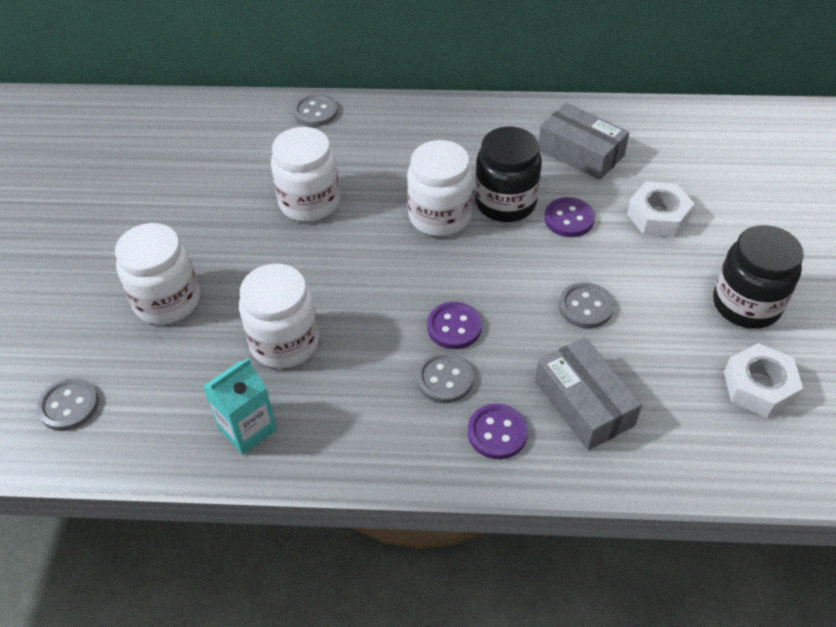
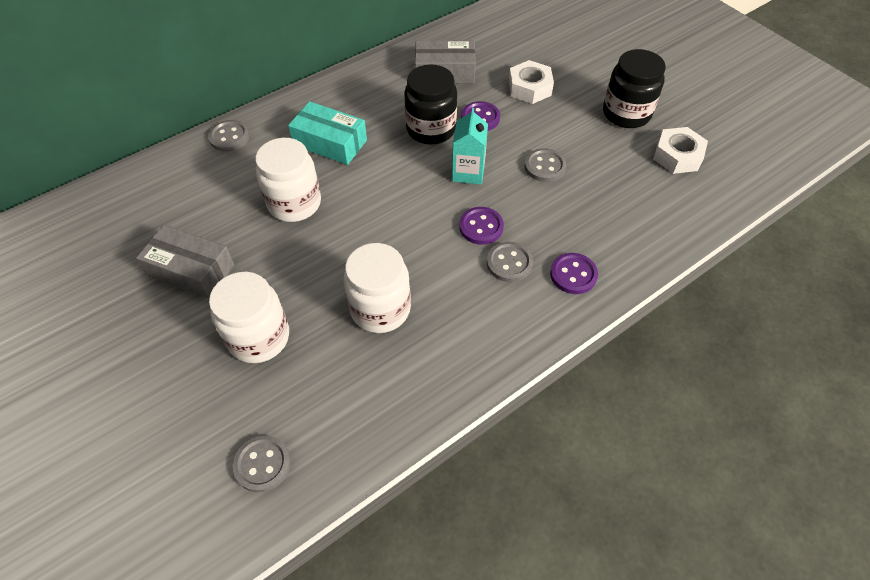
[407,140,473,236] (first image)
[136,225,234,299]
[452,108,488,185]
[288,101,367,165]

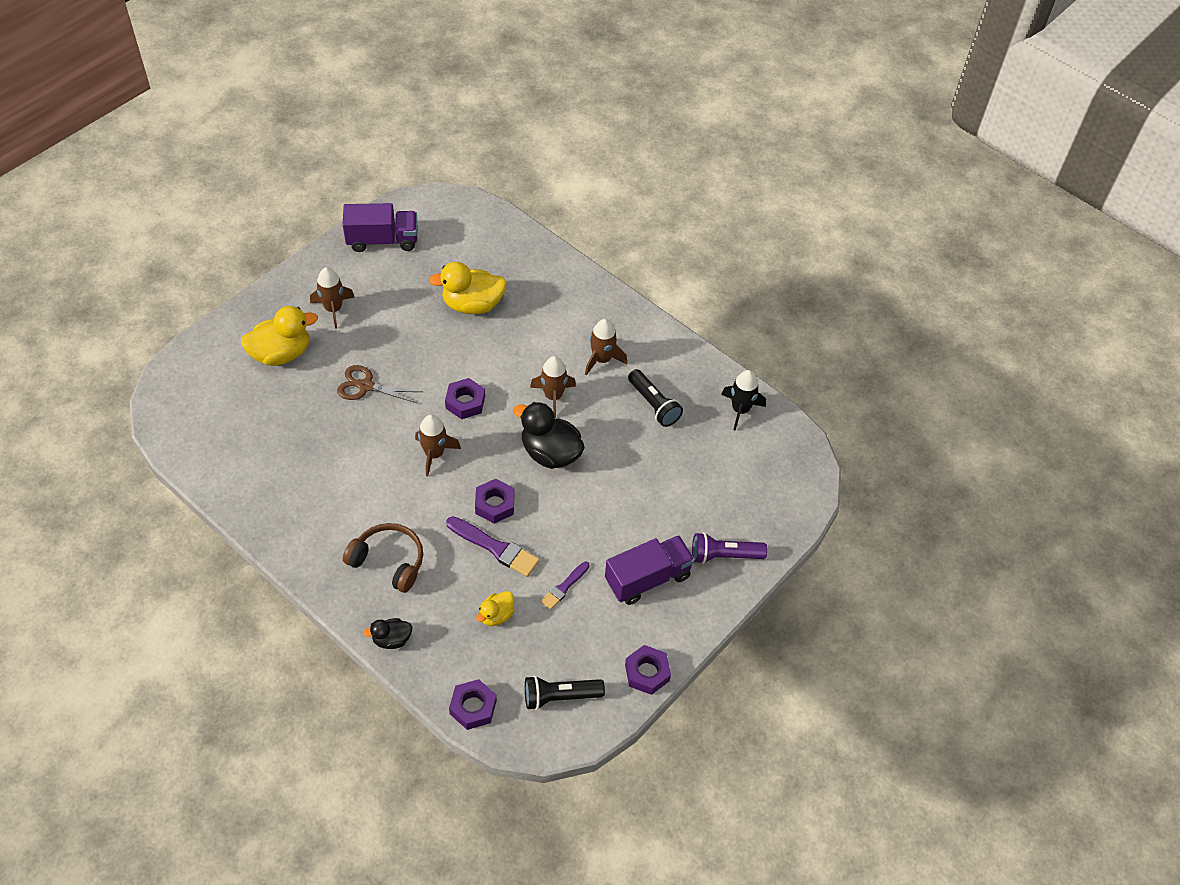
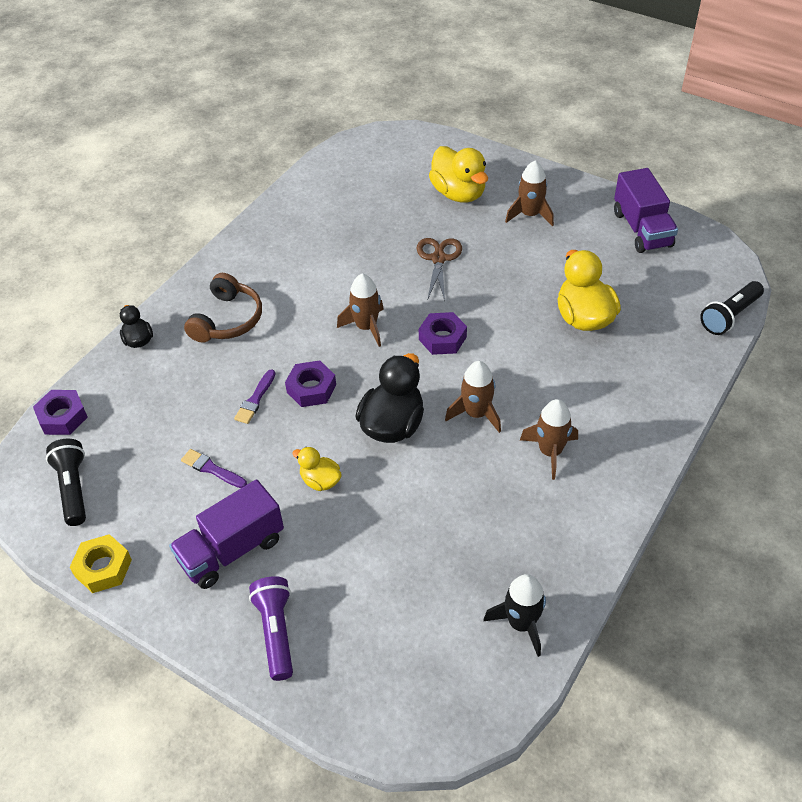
[700,281,764,335]
[234,369,275,424]
[169,479,284,589]
[292,447,342,491]
[70,534,132,593]

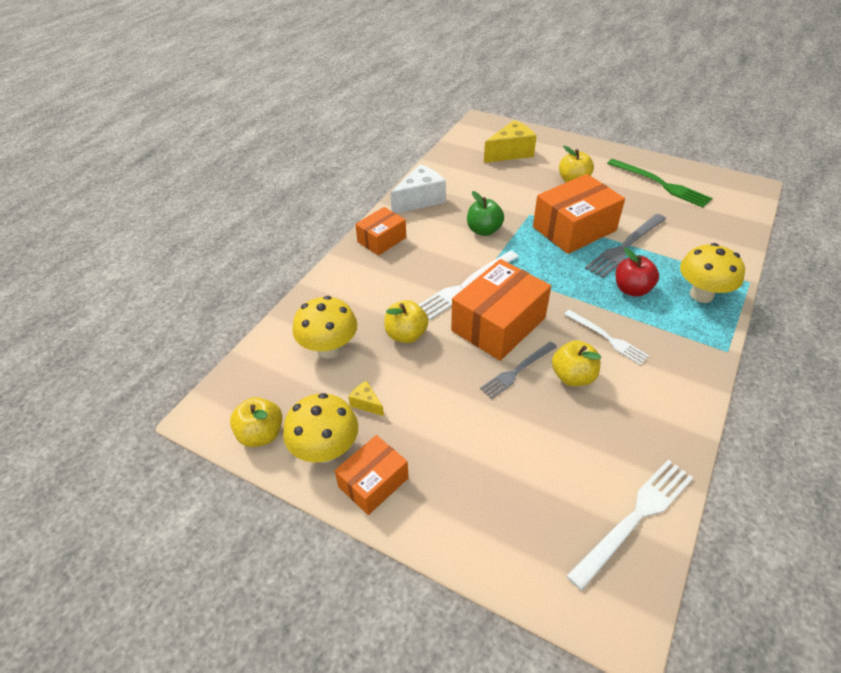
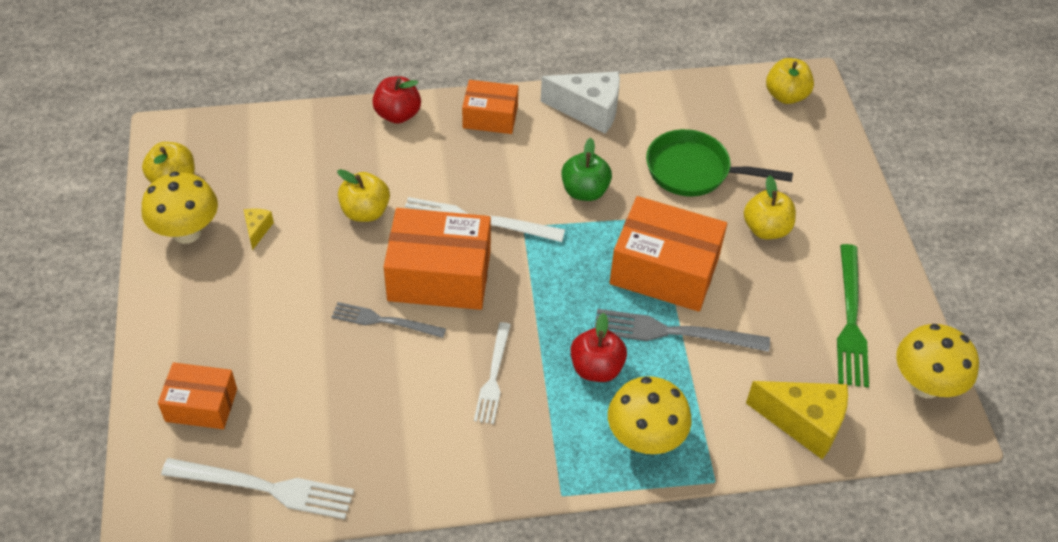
[746,381,848,459]
[896,324,979,398]
[766,58,814,104]
[158,362,237,429]
[372,76,421,124]
[646,129,793,196]

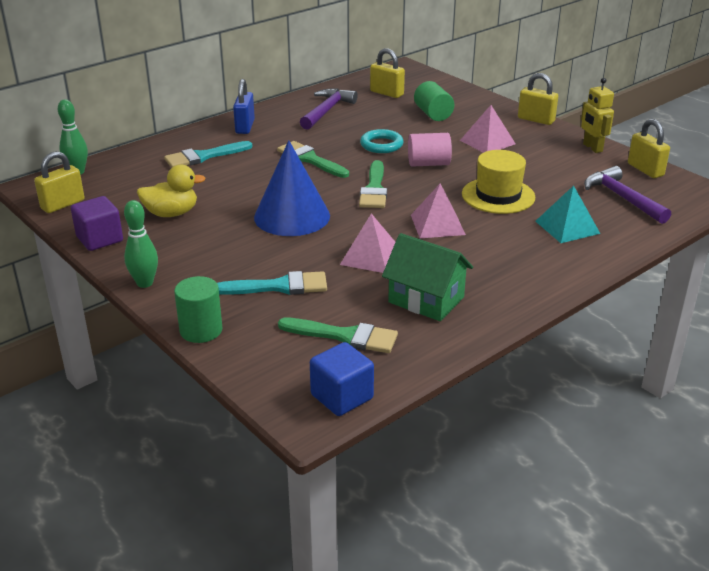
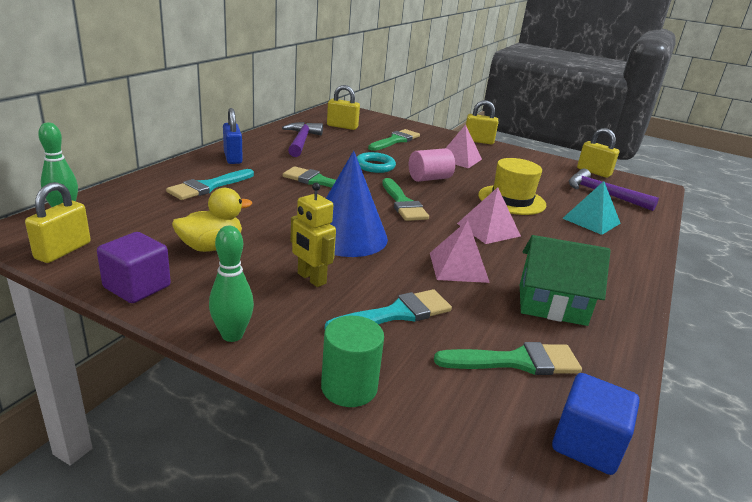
[290,183,336,287]
[368,129,420,151]

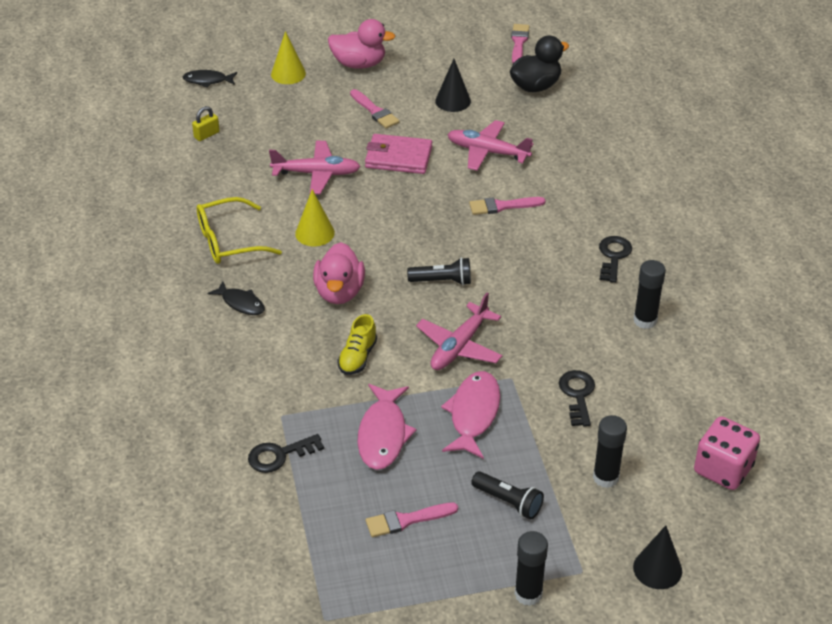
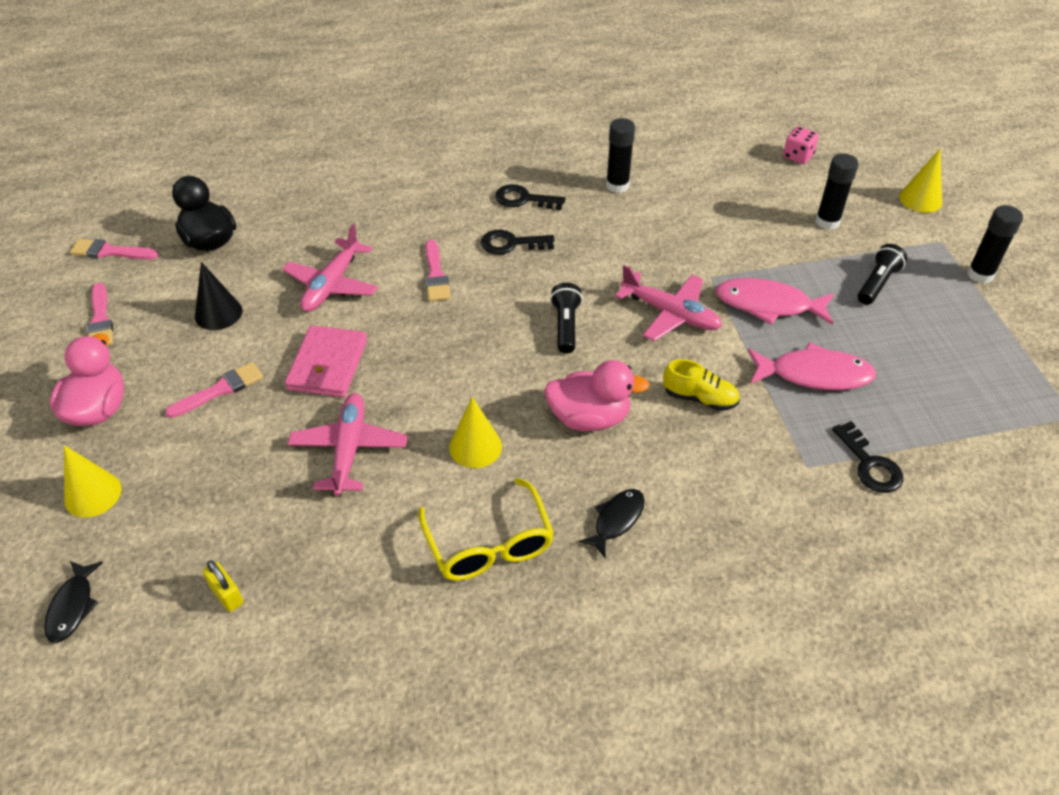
[481,230,555,255]
[783,126,819,164]
[87,283,113,345]
[899,149,942,213]

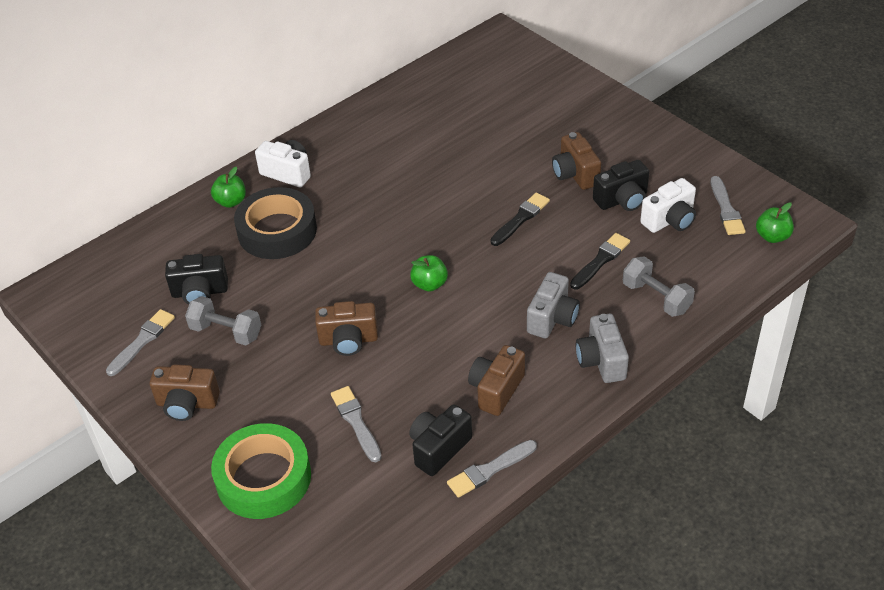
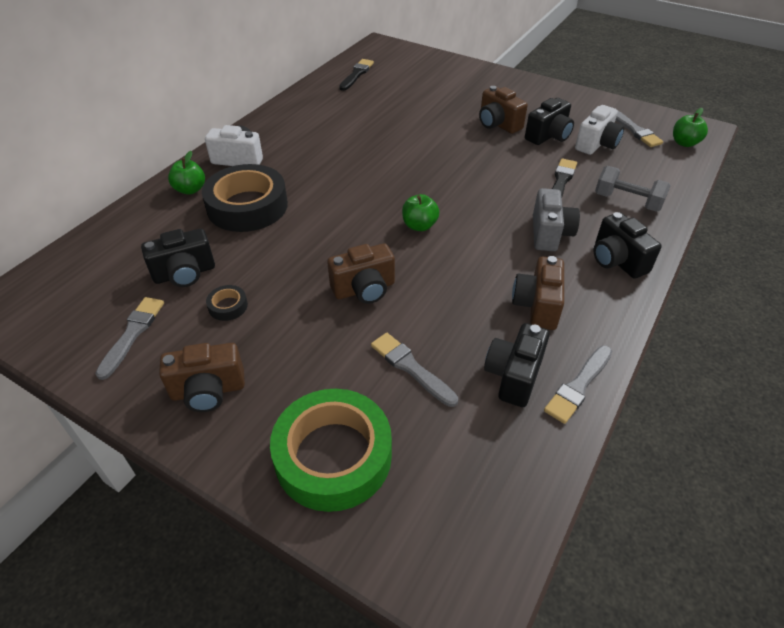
[339,59,374,91]
[206,285,248,321]
[594,212,662,279]

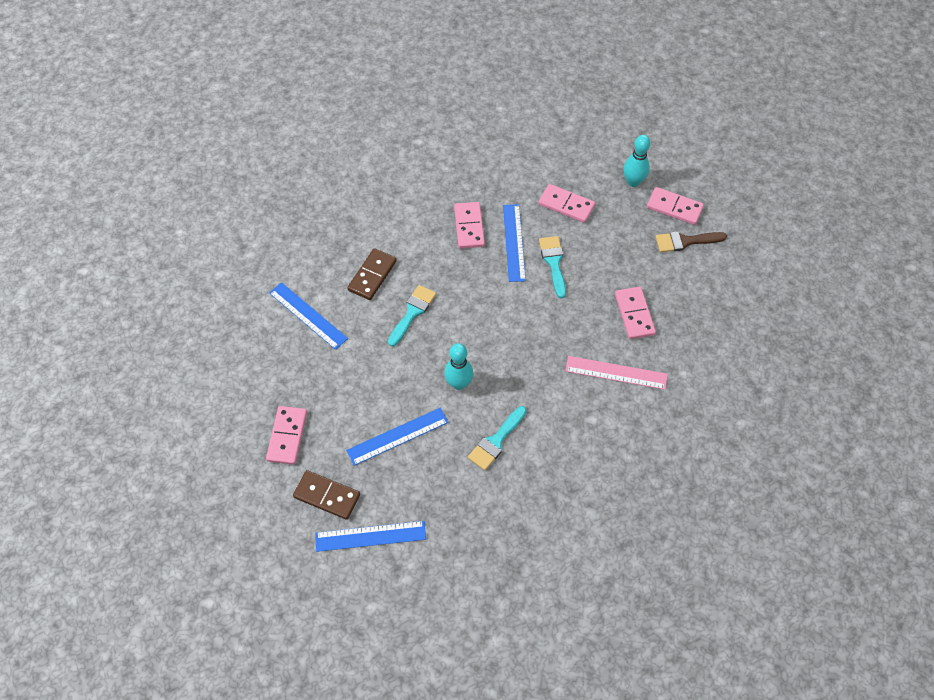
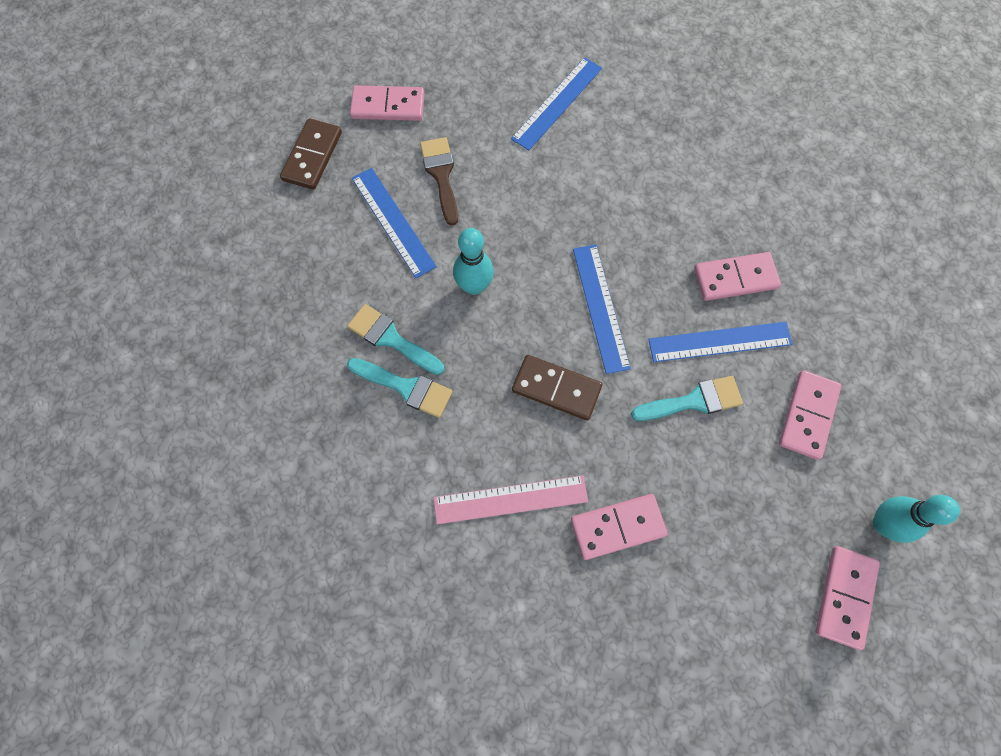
[420,137,458,226]
[512,355,602,421]
[347,358,453,418]
[434,475,588,524]
[573,244,631,374]

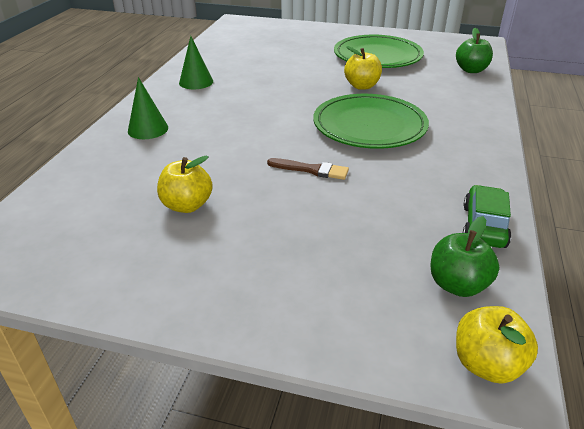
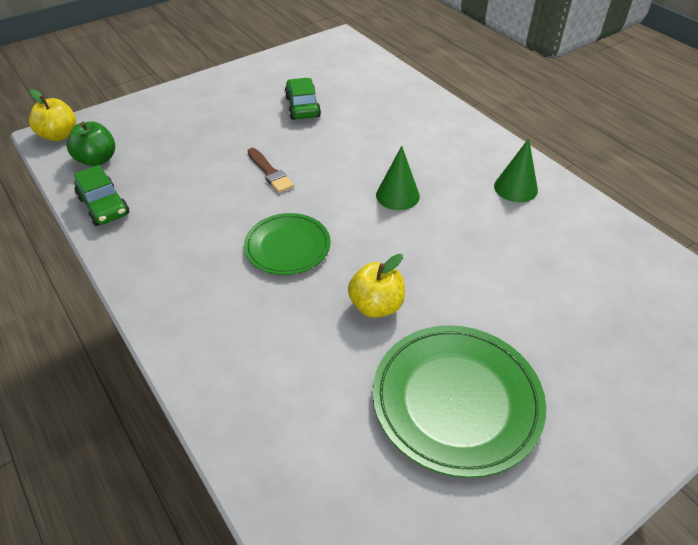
[456,28,493,73] (first image)
[376,146,420,210]
[244,213,331,275]
[285,78,321,120]
[248,148,294,193]

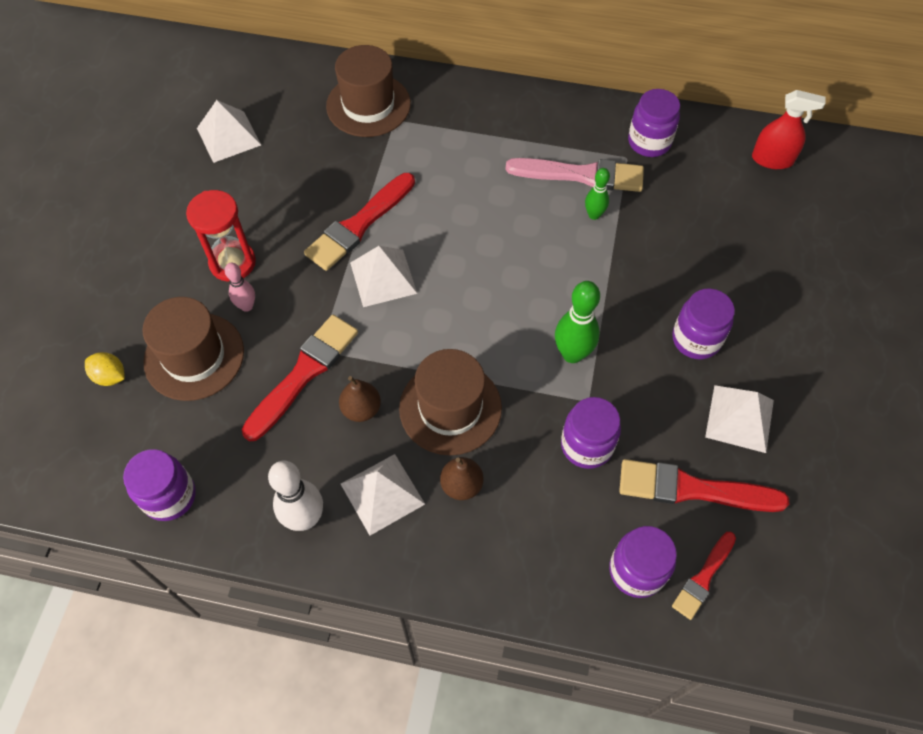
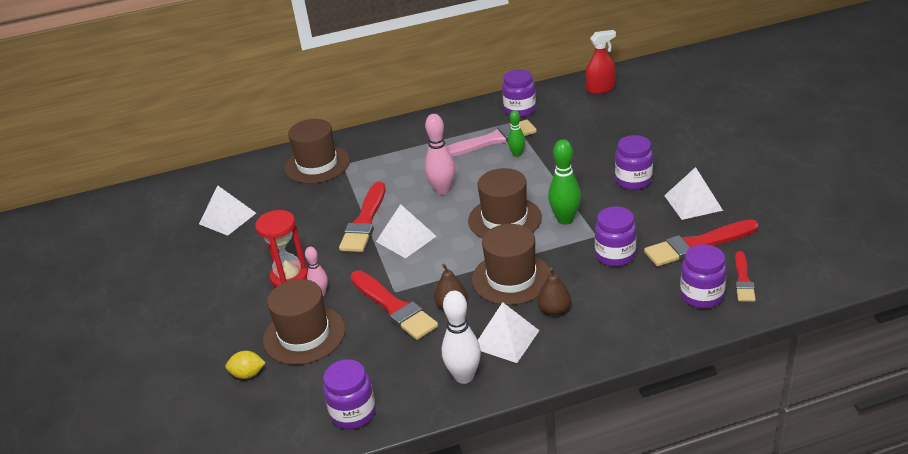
[350,270,438,340]
[425,114,455,195]
[468,168,542,239]

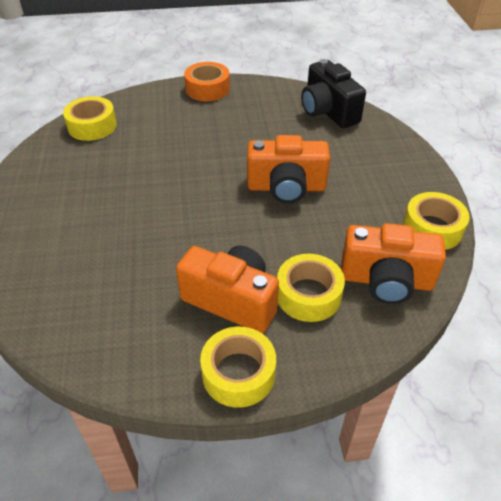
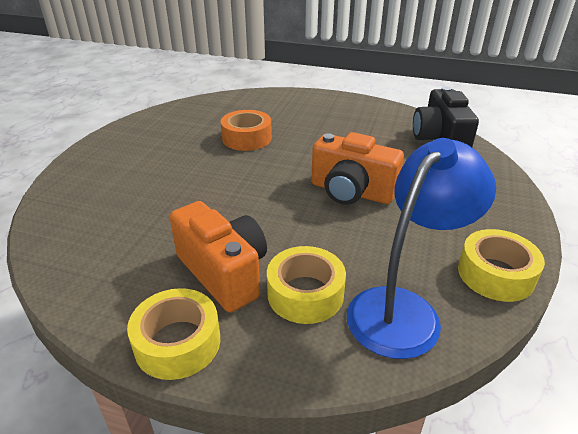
[221,110,272,151]
[63,96,117,141] (first image)
[347,138,496,359]

